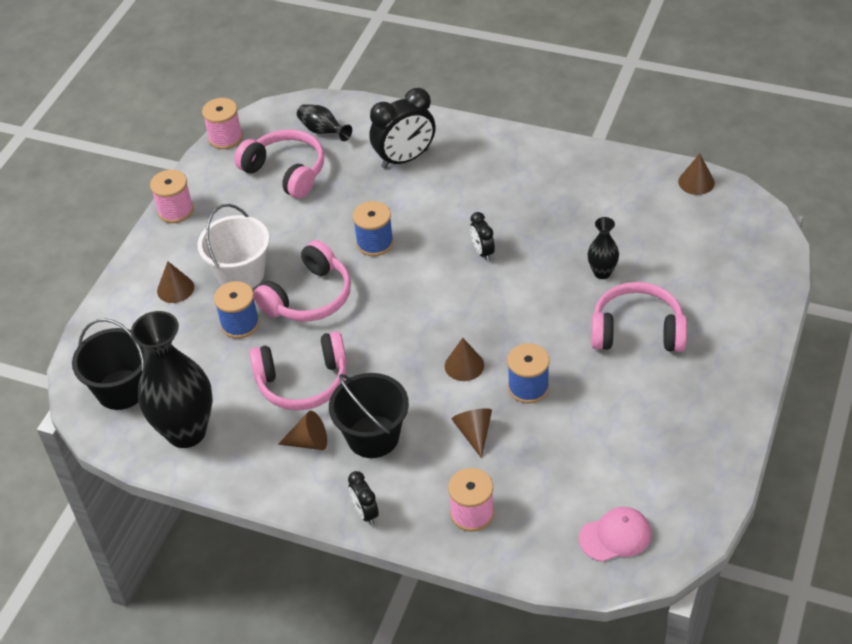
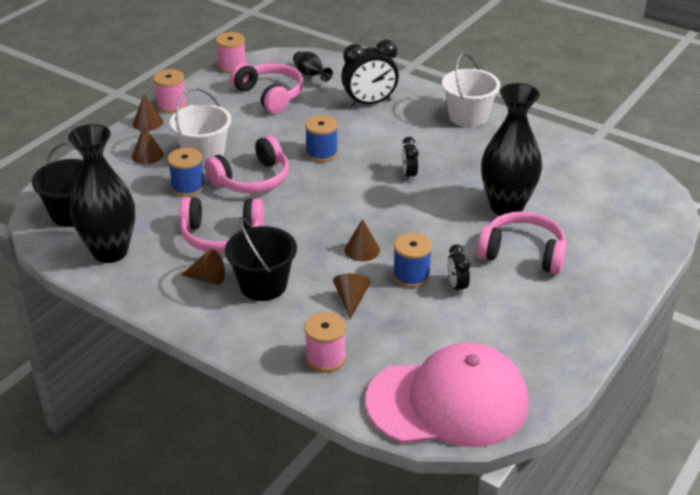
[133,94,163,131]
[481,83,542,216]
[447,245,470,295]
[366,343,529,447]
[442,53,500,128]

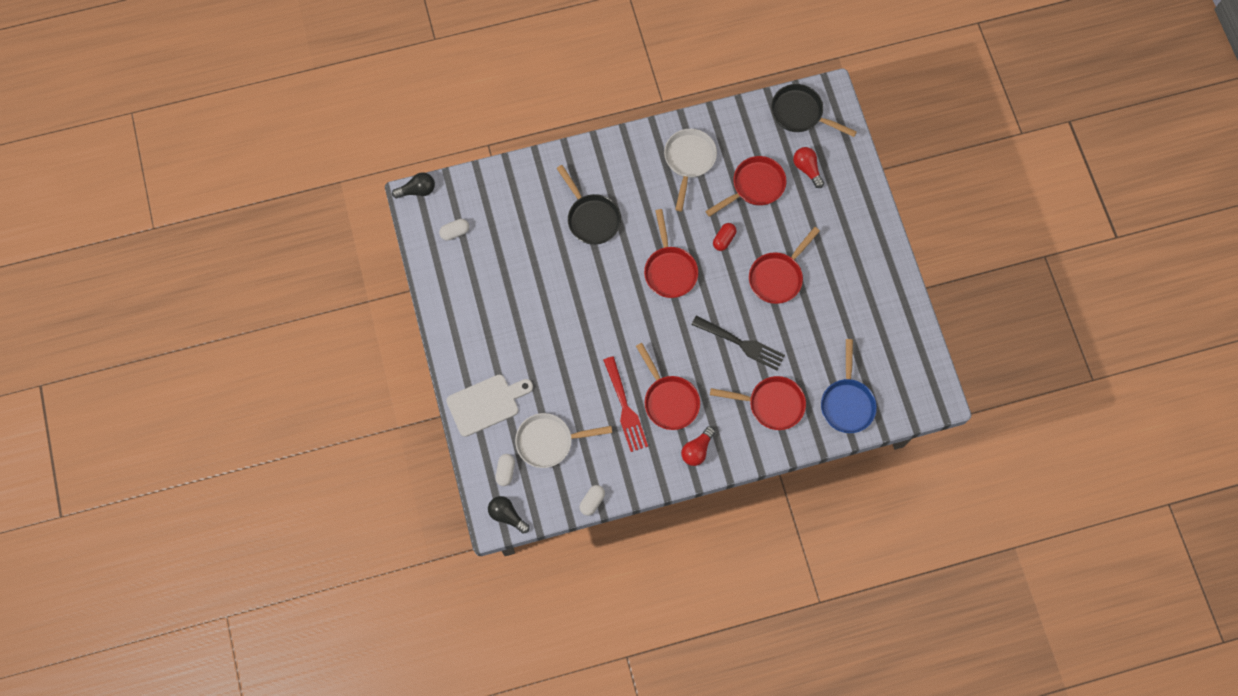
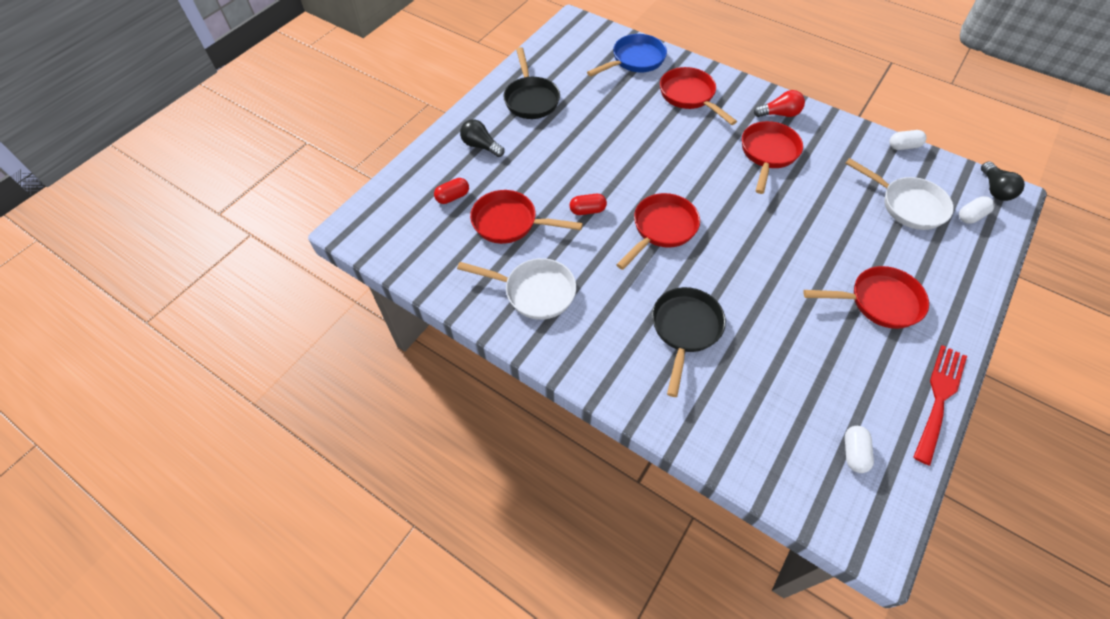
[503,47,560,119]
[457,258,576,320]
[434,178,469,204]
[460,119,505,157]
[845,426,874,473]
[803,266,929,329]
[691,316,785,371] (first image)
[913,345,967,466]
[446,375,533,437] (first image)

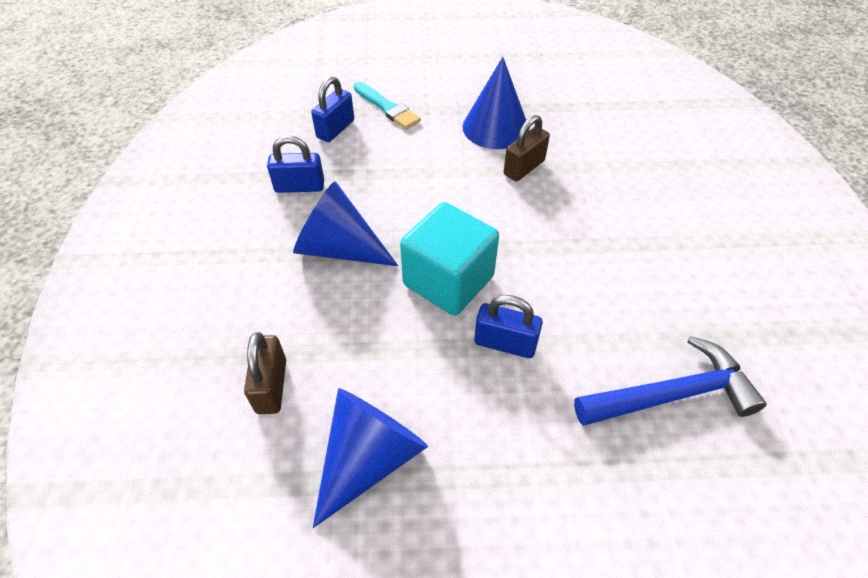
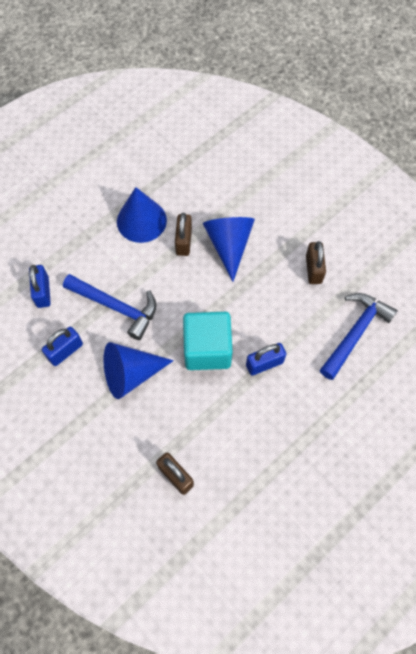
[354,82,421,129] (first image)
[203,217,255,282]
[306,241,326,284]
[63,274,156,340]

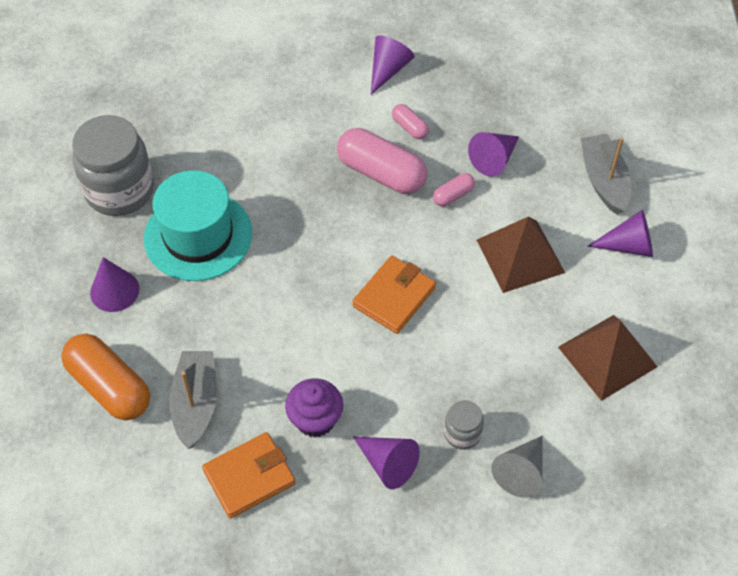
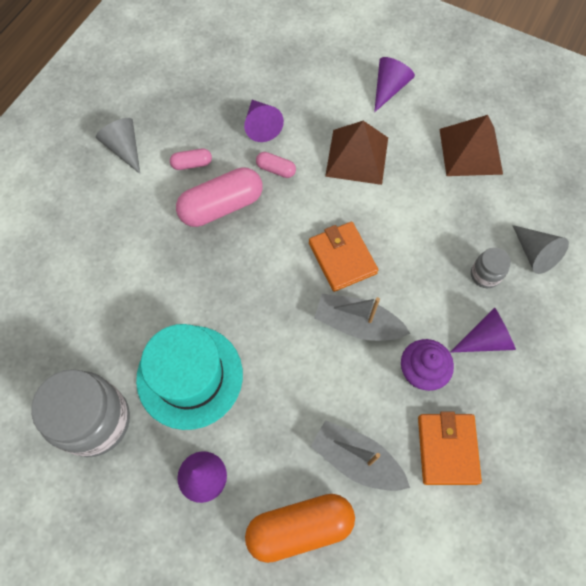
[96,118,140,174]
[314,294,410,341]
[256,152,296,178]

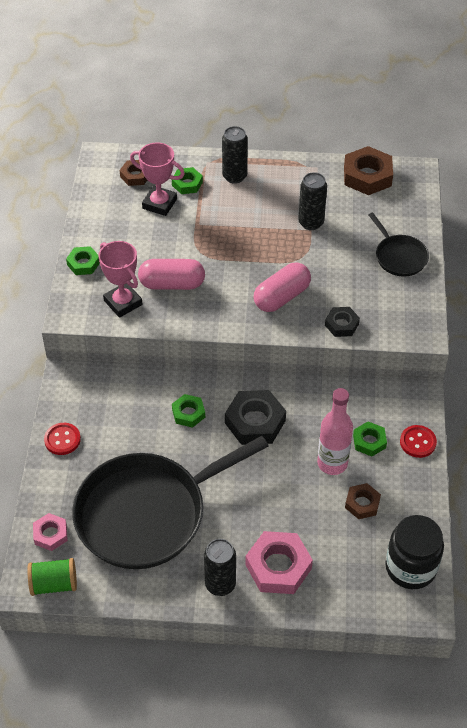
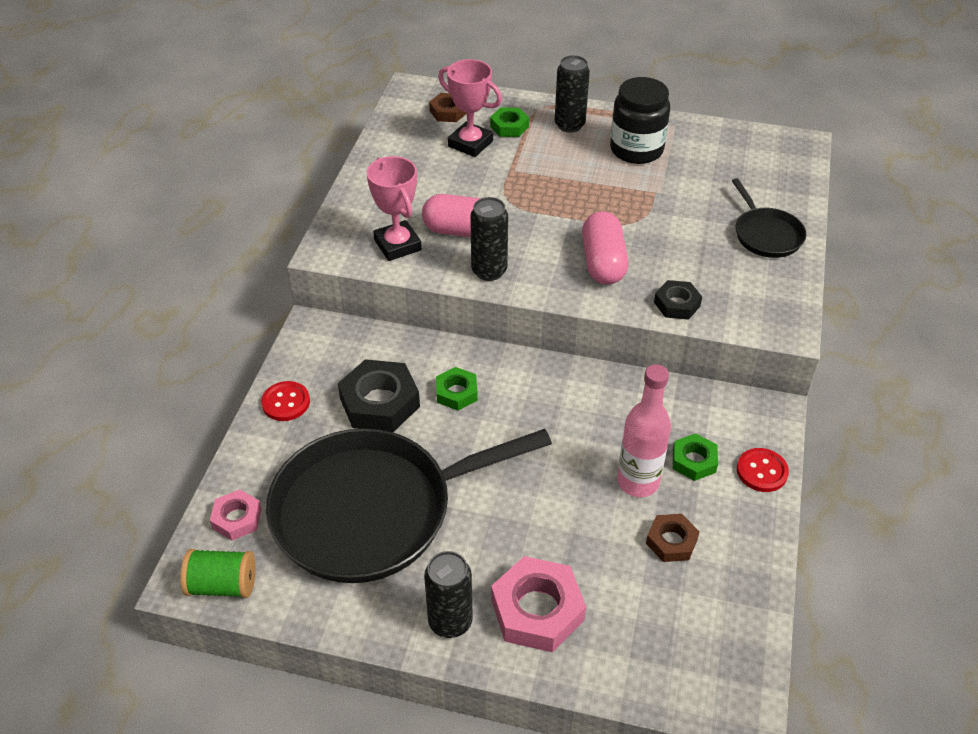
[344,146,393,195] (first image)
[470,197,508,281]
[66,246,100,275] (first image)
[582,211,628,285]
[338,359,420,432]
[610,77,670,164]

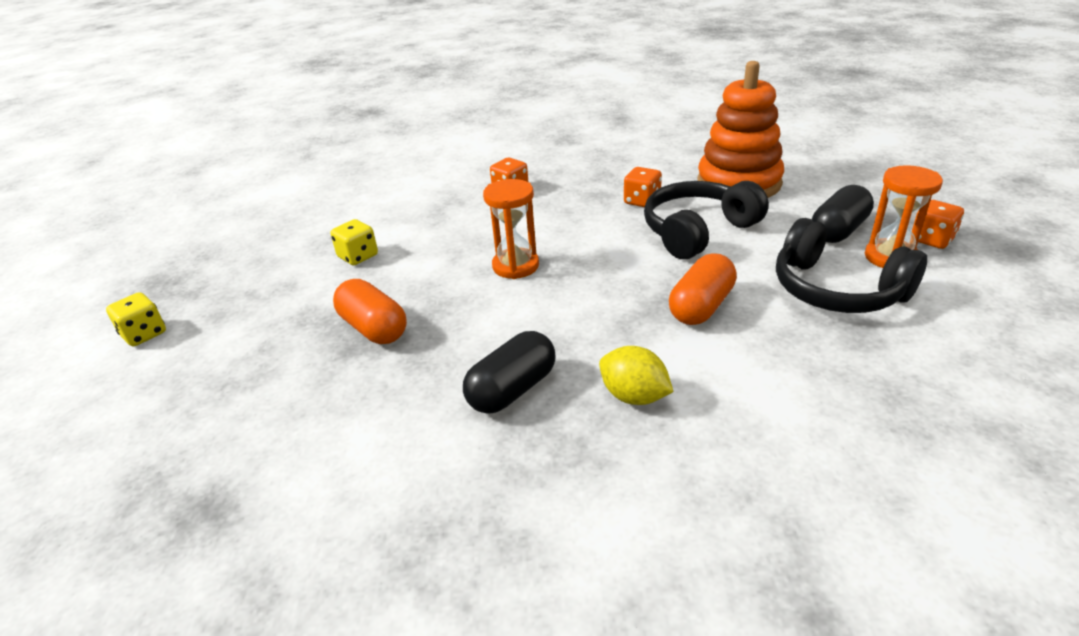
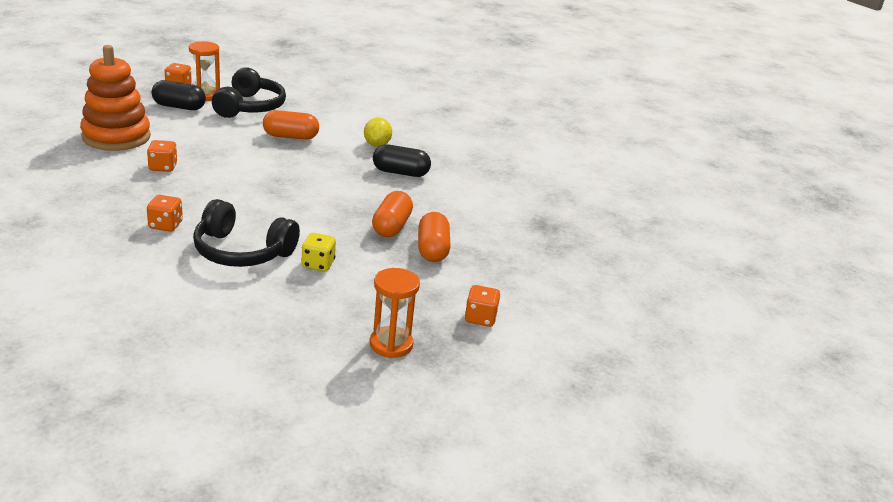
[370,268,420,358]
[193,199,300,267]
[465,285,500,327]
[418,212,451,262]

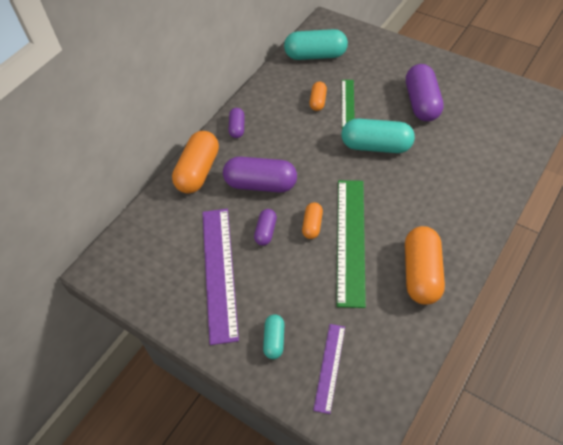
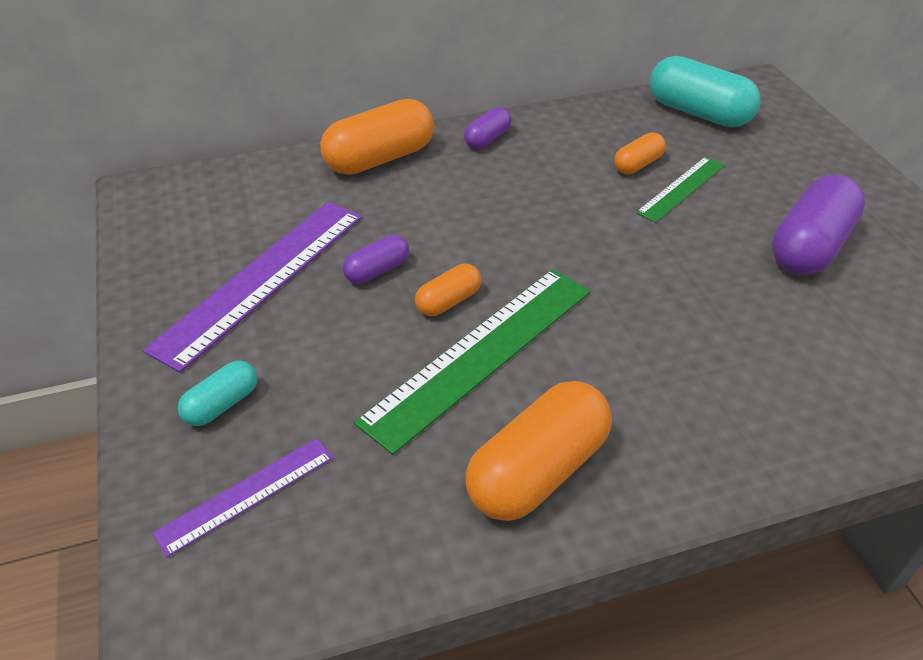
[341,119,415,153] (first image)
[223,157,297,193] (first image)

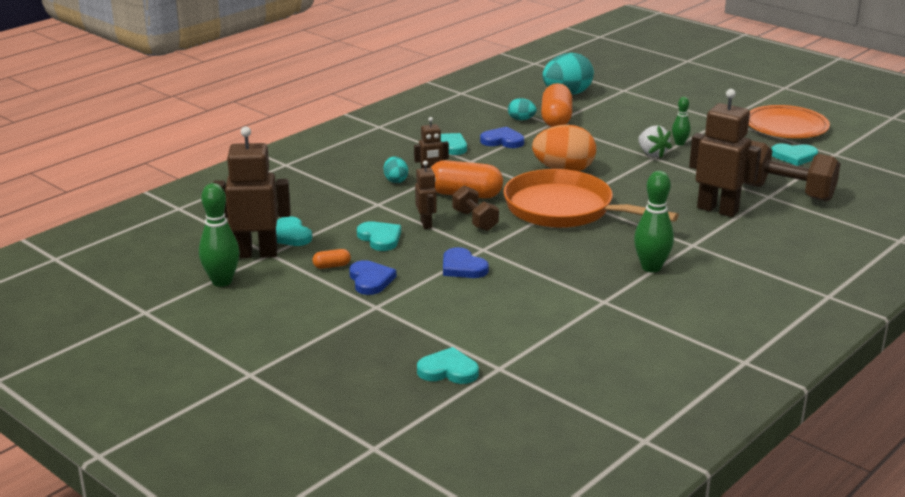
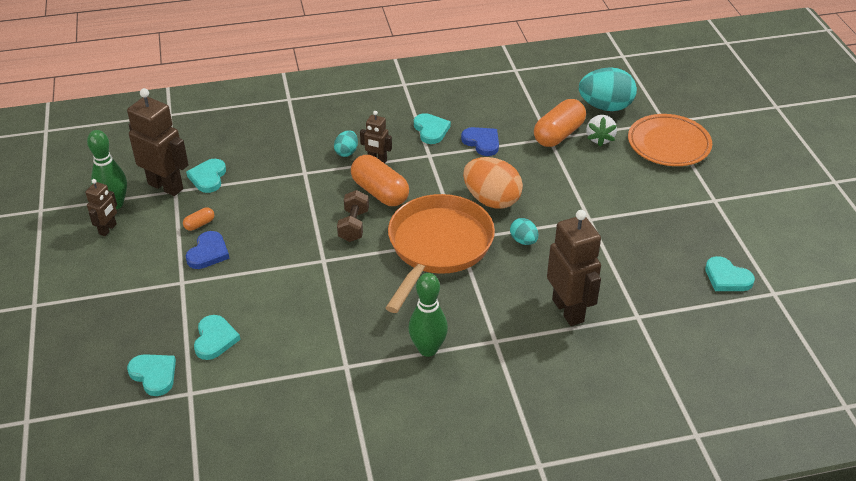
[672,97,691,146] (first image)
[510,218,538,245]
[628,114,712,166]
[586,115,617,146]
[744,140,840,201] (first image)
[85,179,117,236]
[386,194,495,313]
[194,315,241,360]
[443,247,489,278] (first image)
[183,207,214,231]

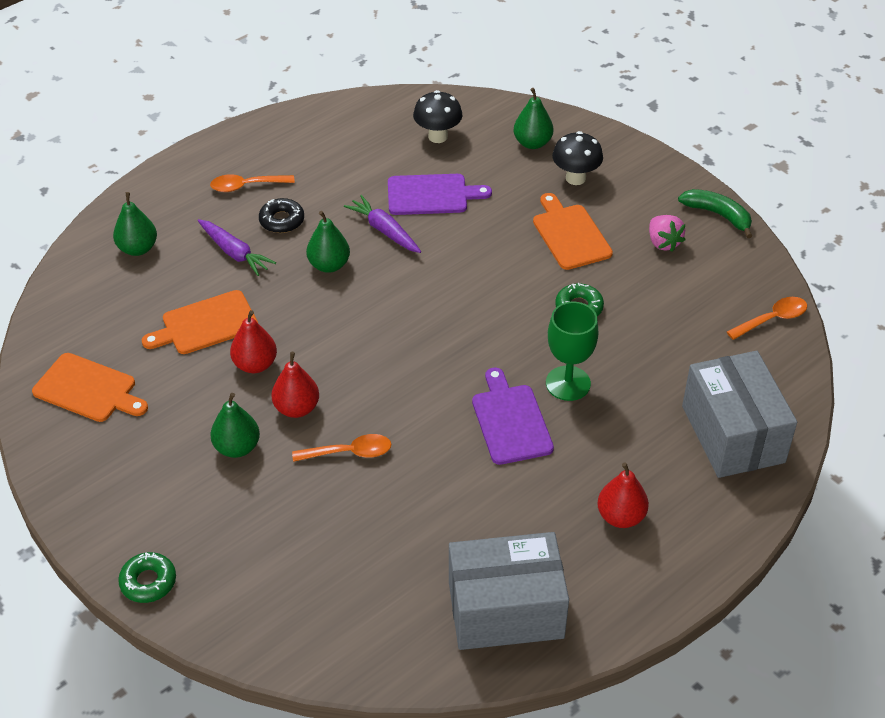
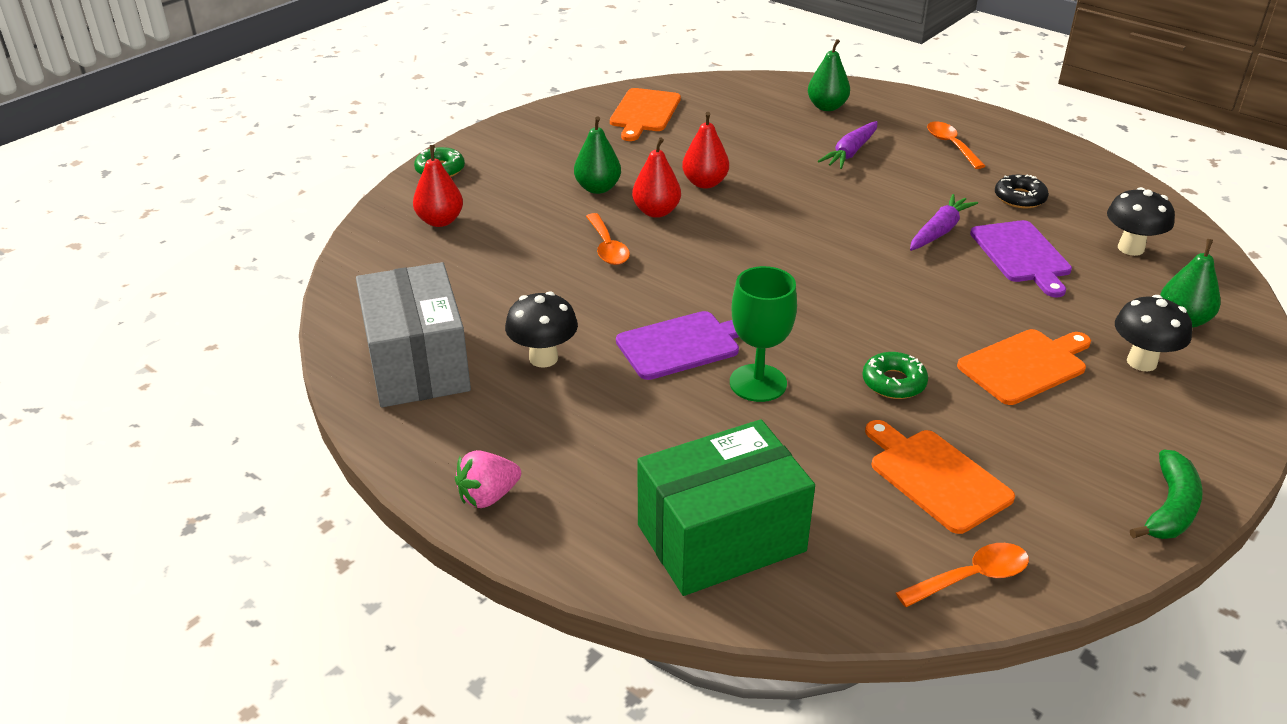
[995,175,1049,208]
[306,211,350,273] (first image)
[455,450,521,508]
[865,420,1015,534]
[896,543,1029,607]
[638,419,815,596]
[413,145,463,227]
[505,291,578,367]

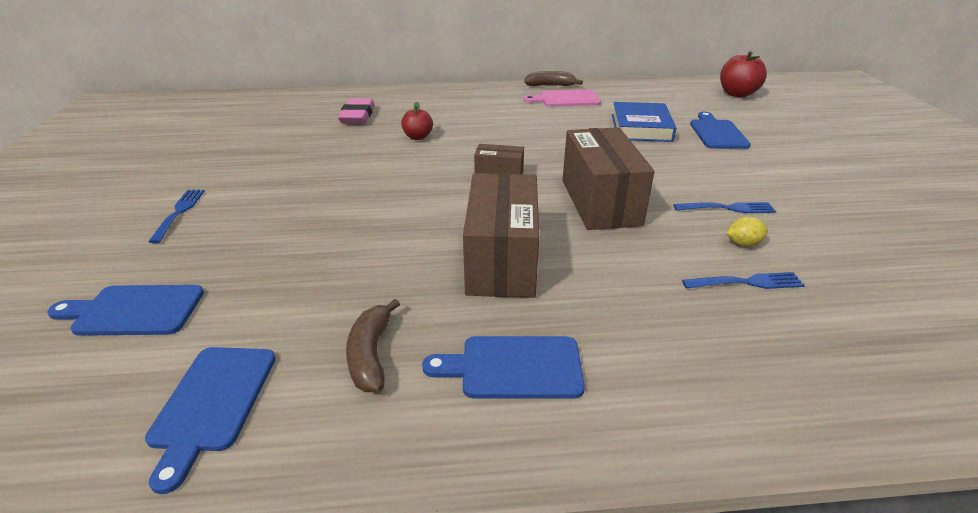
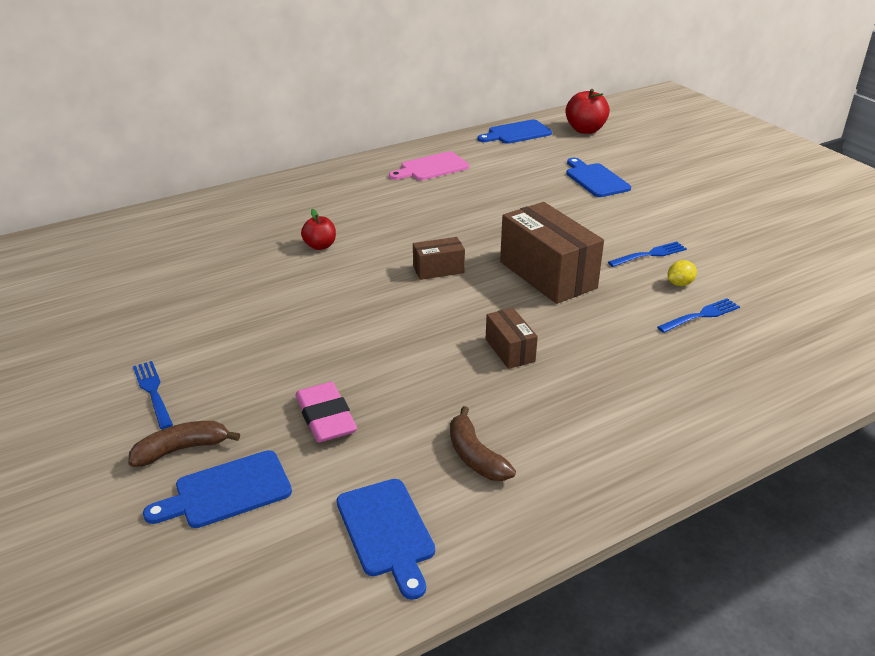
[128,421,240,467]
[296,382,357,443]
[612,102,677,142] (first image)
[486,308,538,369]
[478,120,552,144]

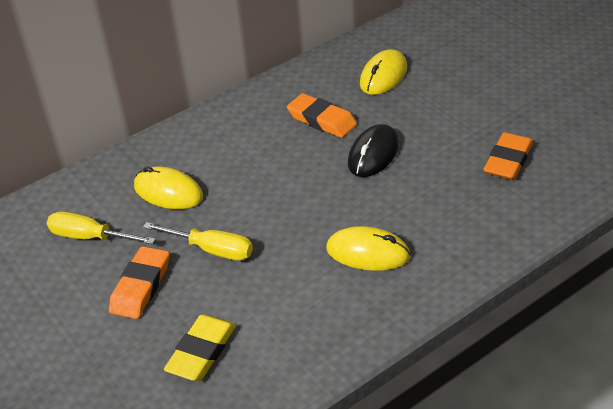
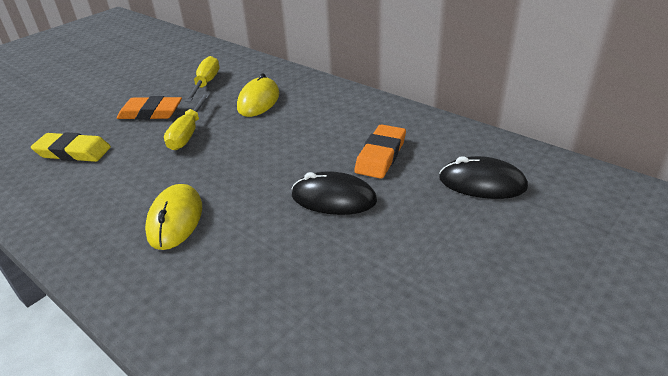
[439,156,528,199]
[483,132,533,180] (first image)

